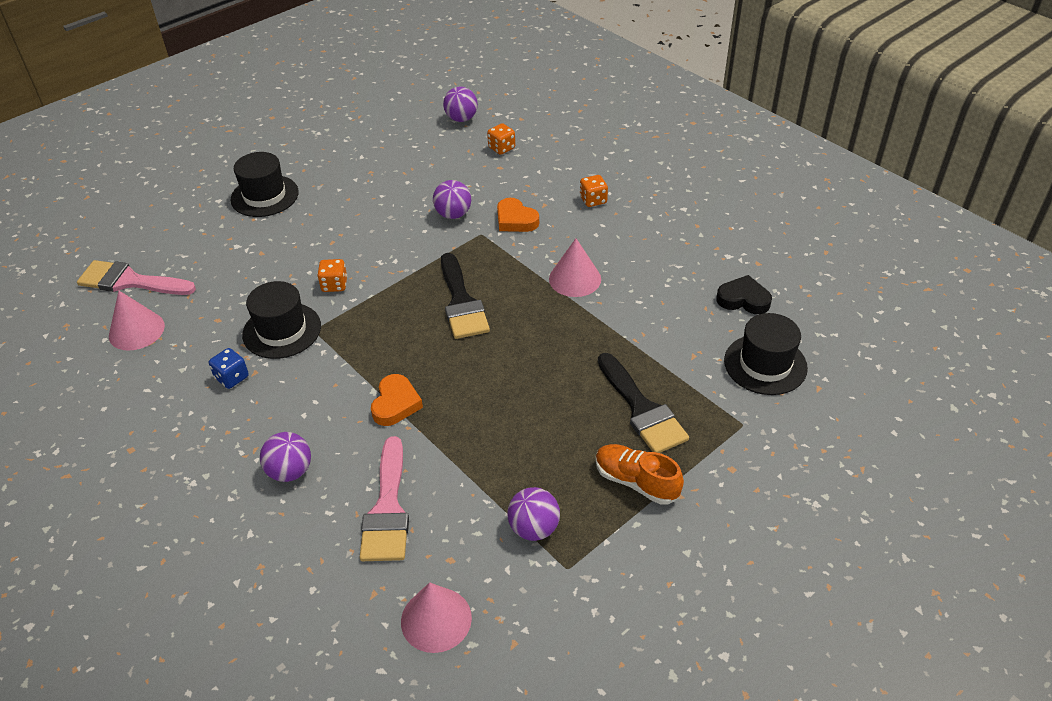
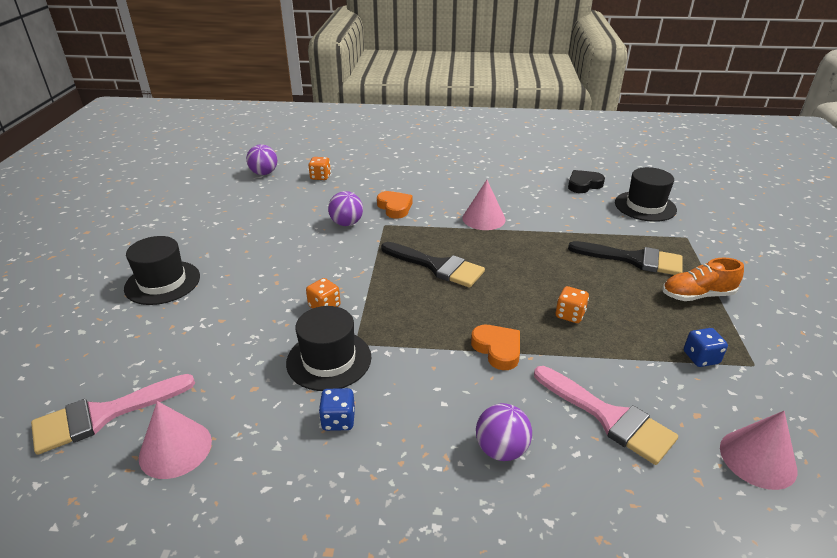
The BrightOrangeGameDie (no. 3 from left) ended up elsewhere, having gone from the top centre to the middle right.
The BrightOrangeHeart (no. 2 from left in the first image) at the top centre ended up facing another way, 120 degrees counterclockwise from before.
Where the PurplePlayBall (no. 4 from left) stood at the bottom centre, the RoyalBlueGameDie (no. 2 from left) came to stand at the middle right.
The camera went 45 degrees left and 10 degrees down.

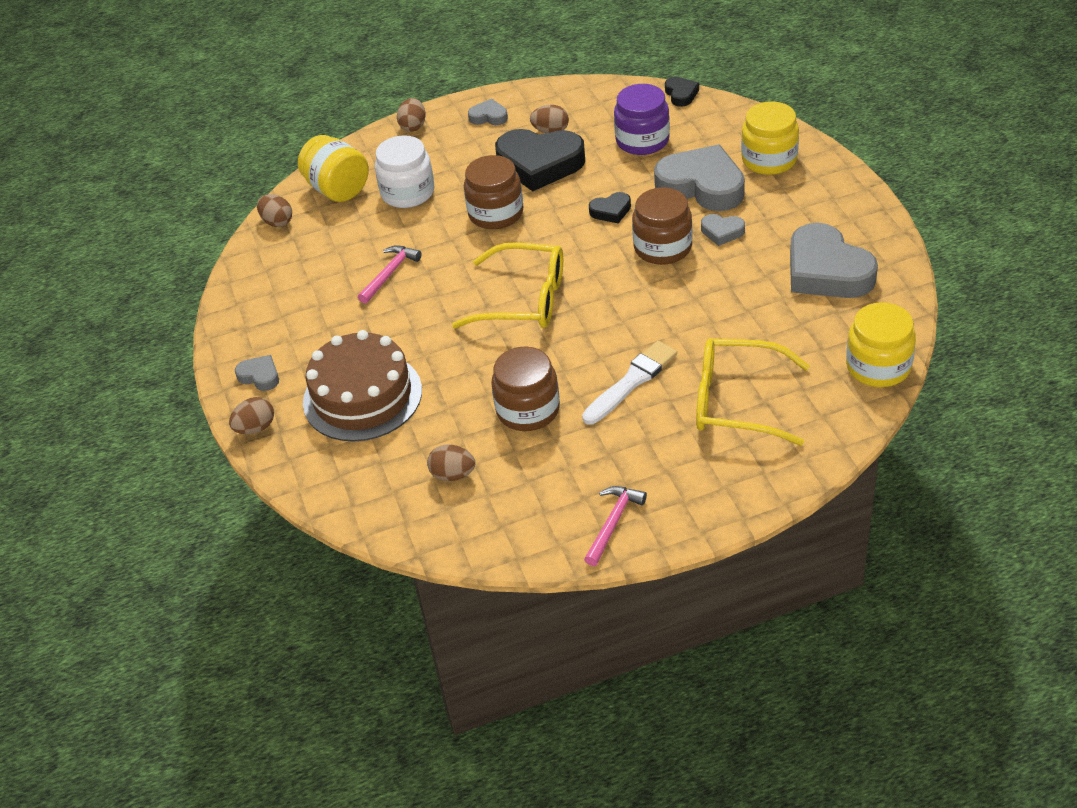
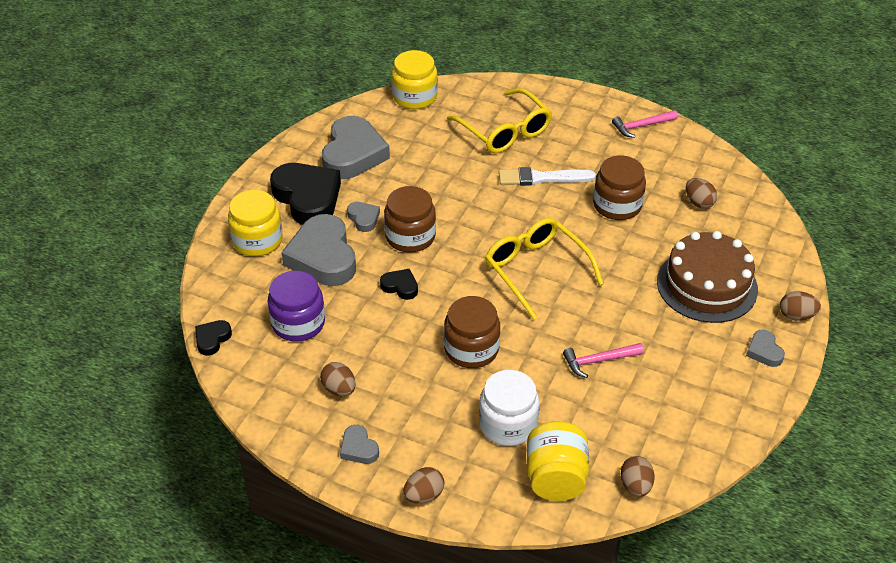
The BlackHeart (no. 1 from left in the first image) ended up elsewhere, having gone from the top centre to the centre.
The camera went 140 degrees left and 0 degrees up.

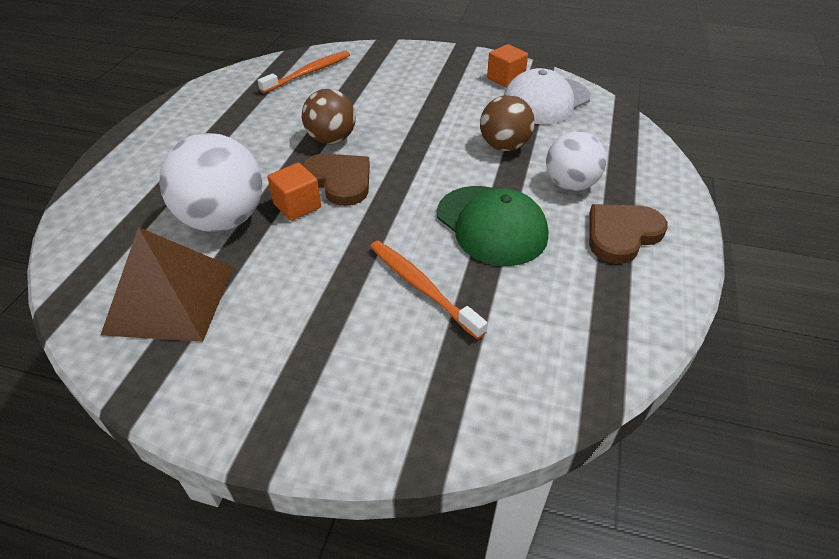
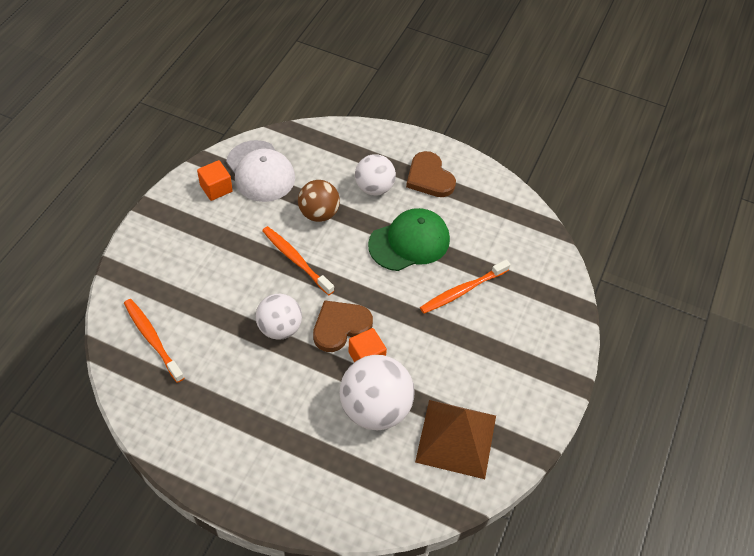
What was the BrownPlayBall (no. 1 from left) at the top centre turned into the PureWhitePlayBall (no. 1 from left) at the centre.
The second view gained the BrightOrangeToothBrush (no. 2 from left) at the centre.
The camera went 85 degrees left and 10 degrees up.

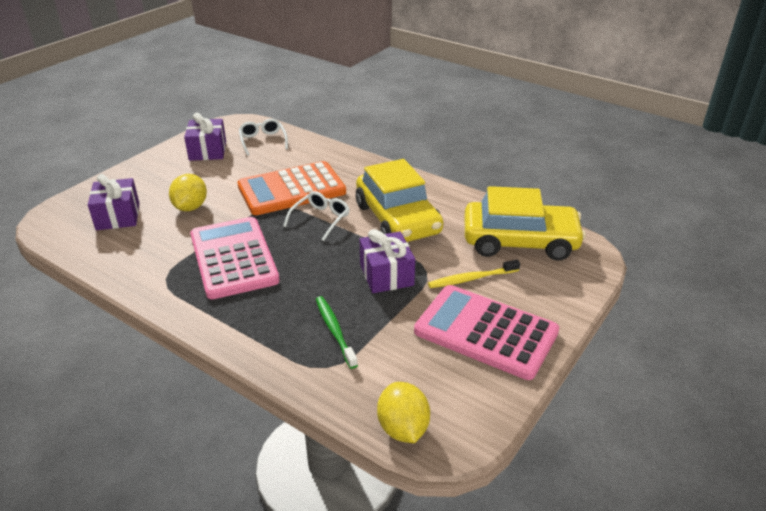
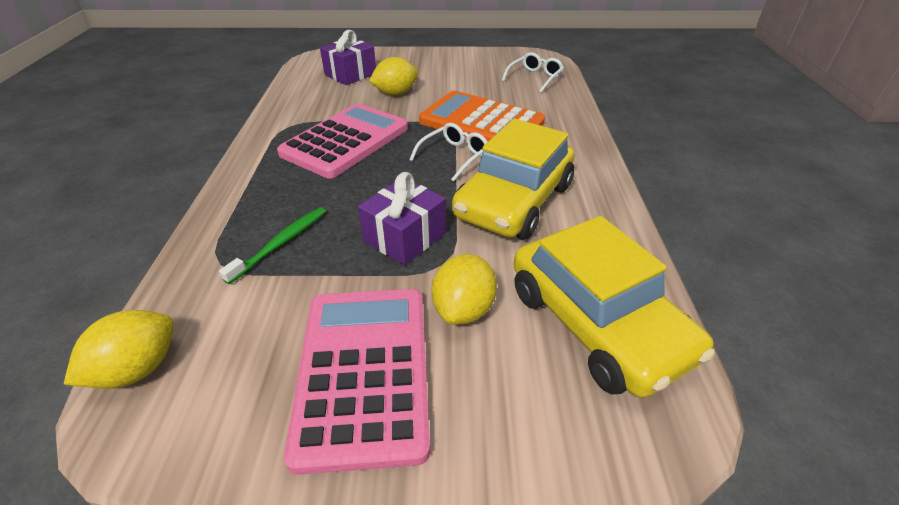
The second view lost the PurplePresent (no. 2 from left) at the top left.
The PureWhiteEyeglasses (no. 2 from left in the first image) at the centre ended up facing another way, 45 degrees counterclockwise from before.
Where the YellowToothBrush stood at the centre, the YellowCitrusFruit (no. 3 from left) came to stand at the centre.
The camera went 55 degrees right and 5 degrees up.

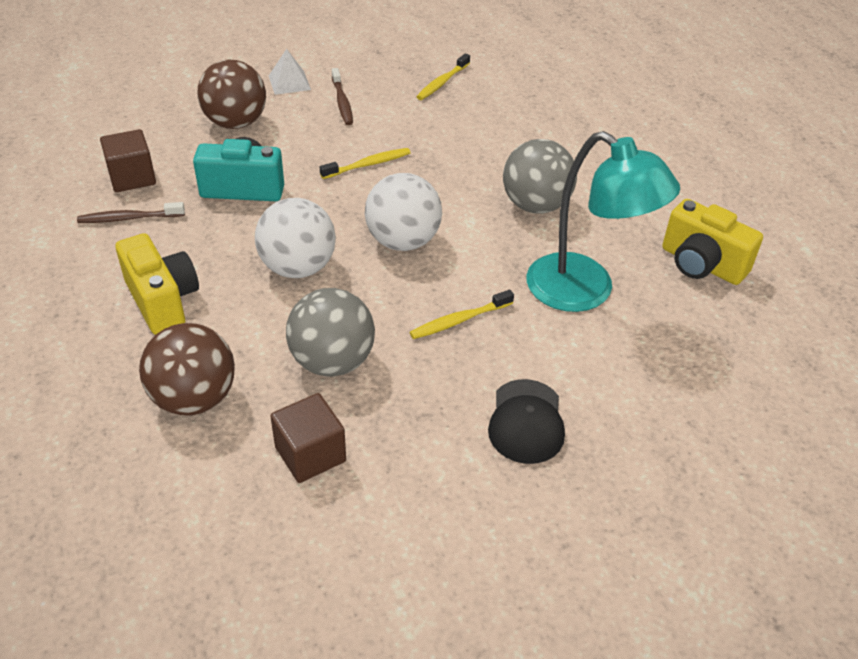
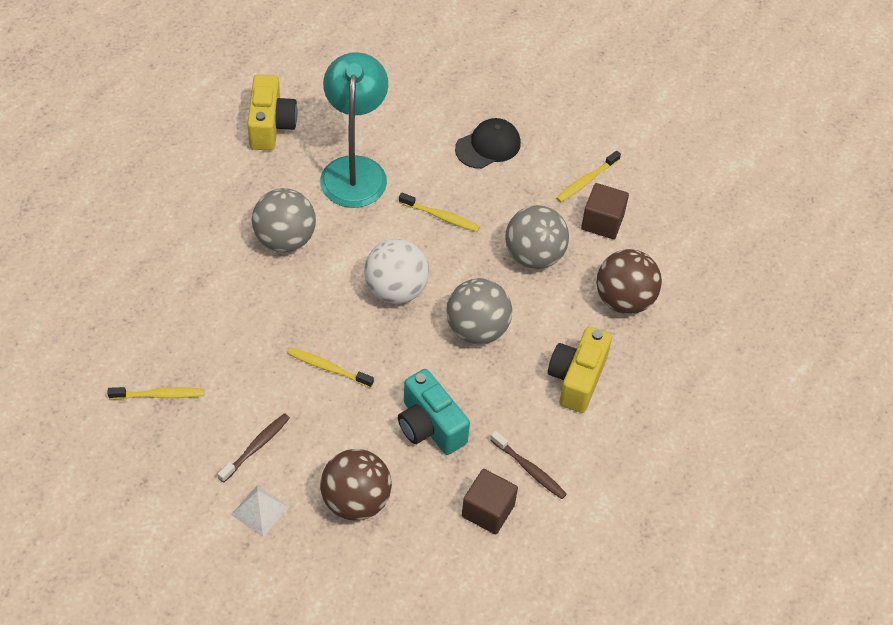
What was the PureWhitePlayBall (no. 1 from left) at the centre turned into the GrayPlayBall (no. 2 from left) at the centre.
The second view gained the YellowToothBrush (no. 4 from left) at the top centre.
The camera went 130 degrees left and 10 degrees up.

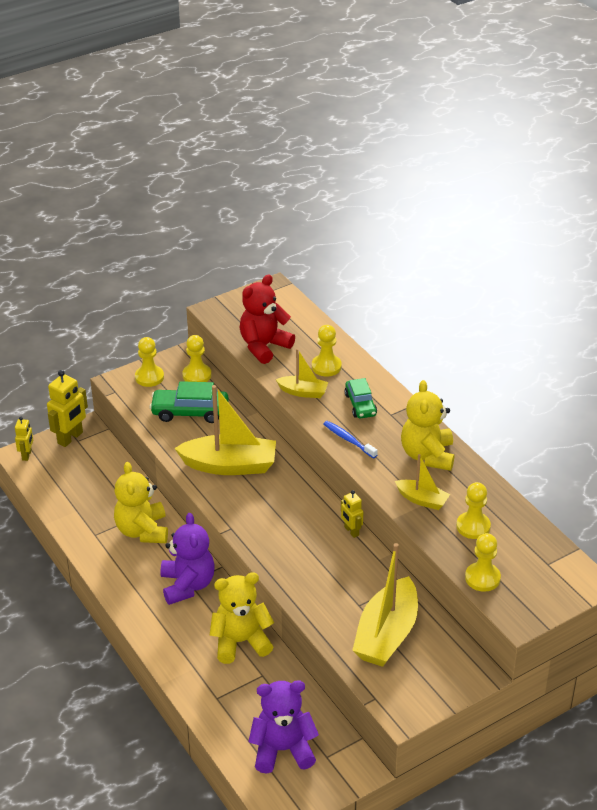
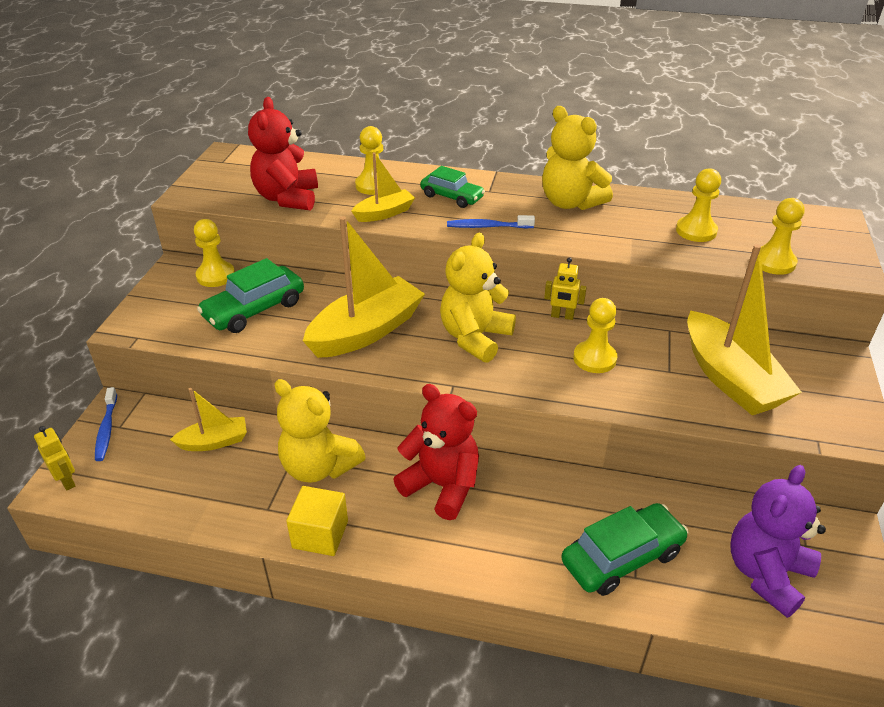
The YellowGamePawn (no. 1 from left in the first image) ended up elsewhere, having gone from the middle left to the middle right.
Where the YellowRobotFigure (no. 2 from left) stood at the middle left, the RoyalBlueToothBrush (no. 1 from left) came to stand at the middle left.
The YellowSailboat (no. 4 from left in the first image) ended up elsewhere, having gone from the middle right to the middle left.
What was the PurpleTeddyBear (no. 1 from left) at the bottom left turned into the ScarletTeddyBear (no. 2 from left) at the centre.
The YellowTeddyBear (no. 2 from left) ended up elsewhere, having gone from the bottom centre to the centre.
The second view gained the YellowCube at the bottom centre.
The second view gained the GreenToyCar (no. 3 from left) at the bottom right.
The camera went 45 degrees left and 0 degrees up.

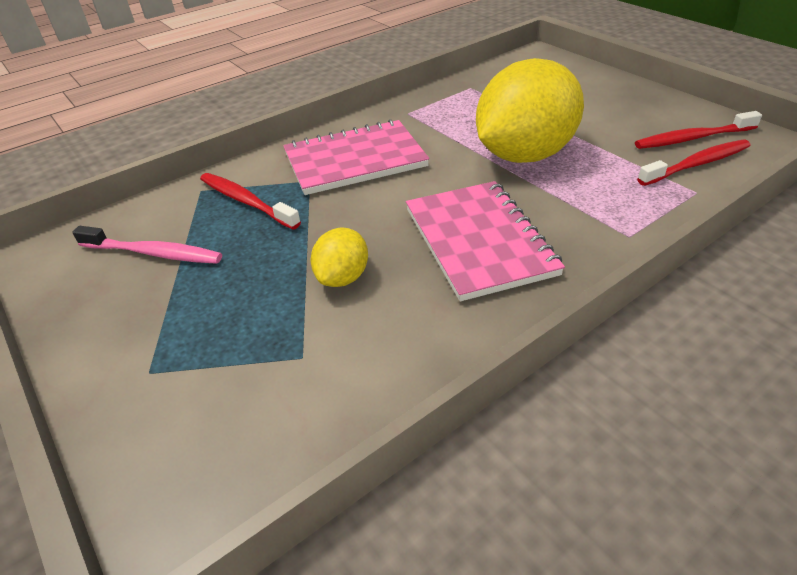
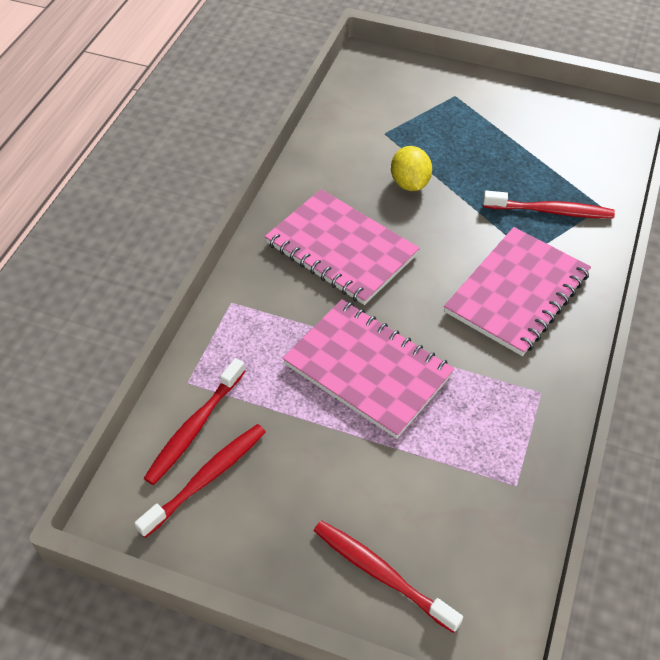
Where the YellowCitrusFruit (no. 2 from left) stood at the top centre, the RosePinkNotebook (no. 2 from left) came to stand at the centre.
The second view lost the RosePinkToothBrush at the middle left.
The second view gained the ScarletToothBrush (no. 3 from left) at the bottom centre.
The camera went 145 degrees right and 10 degrees up.

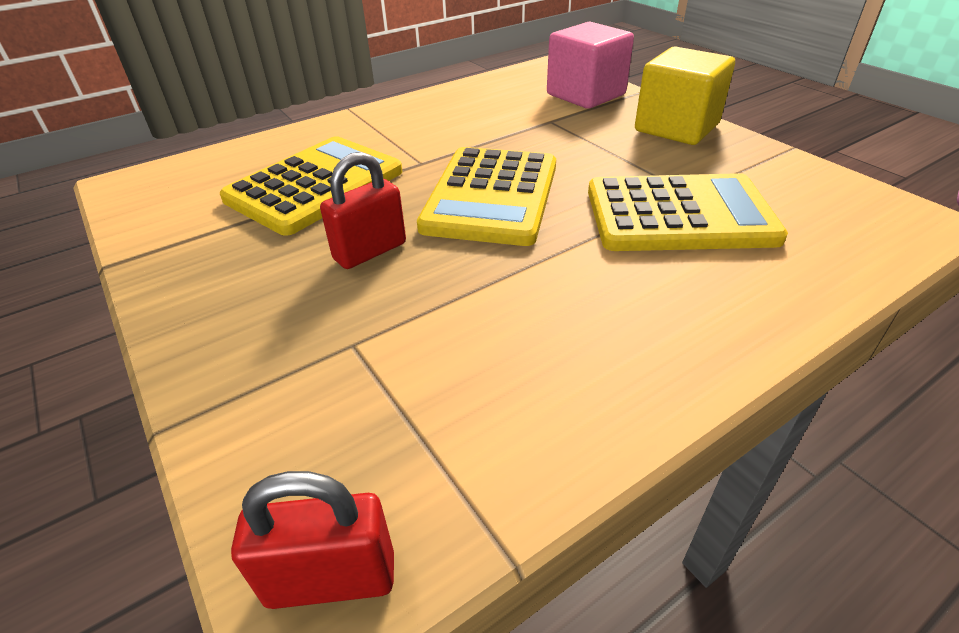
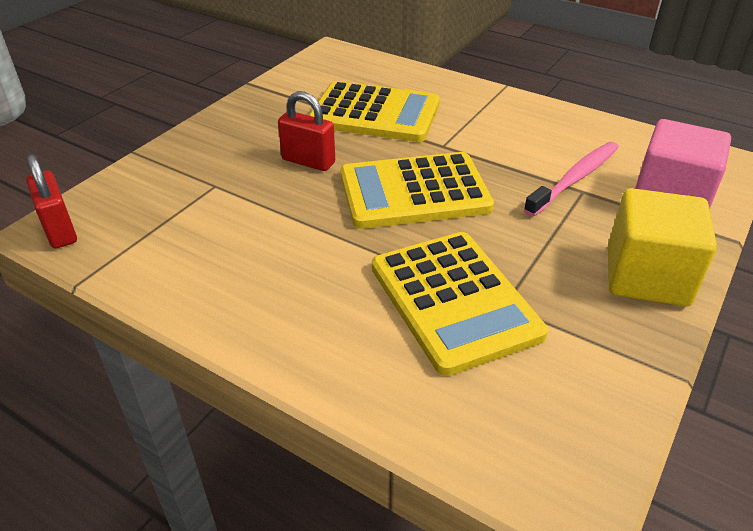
The second view gained the RosePinkToothBrush at the middle right.
The camera went 65 degrees right and 0 degrees up.

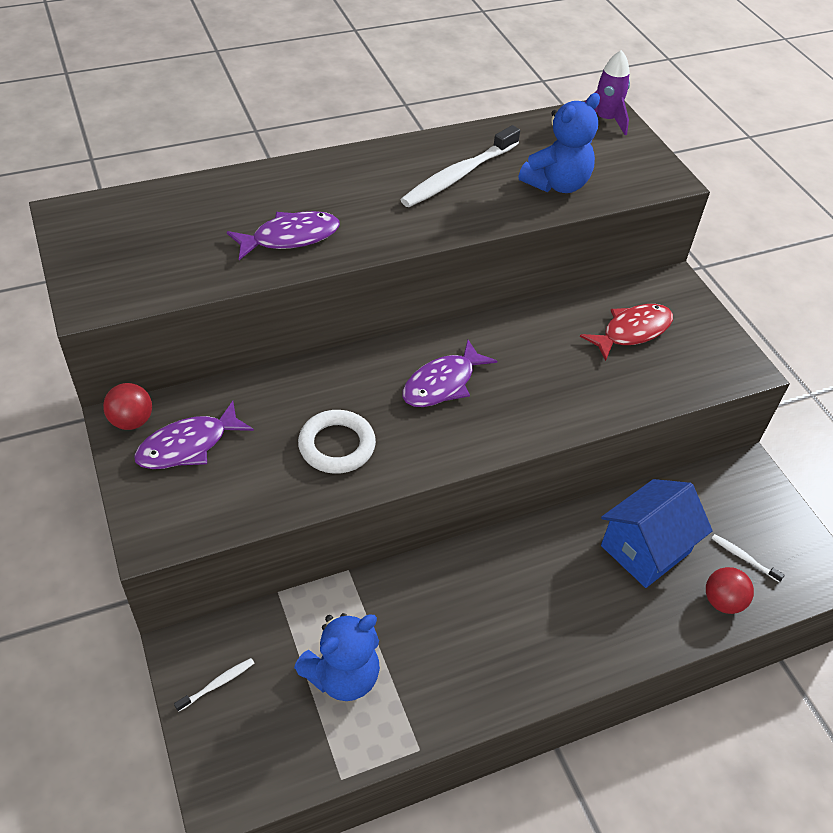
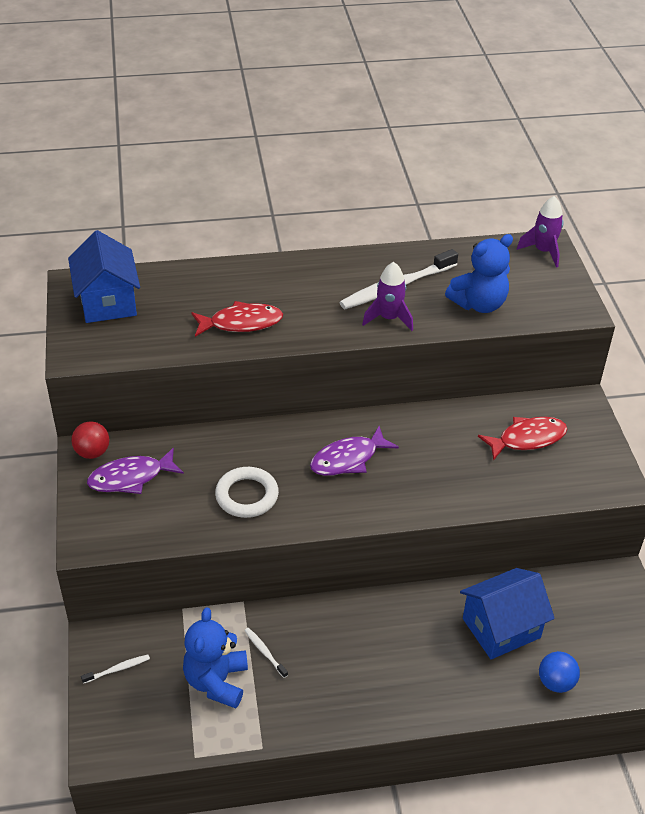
What was the PurpleToyFish (no. 2 from left) at the top centre turned into the ScarletToyFish (no. 1 from left) at the centre.
The PureWhiteToothBrush (no. 3 from left in the first image) ended up elsewhere, having gone from the bottom right to the bottom centre.
What was the ScarletPlayBall (no. 2 from left) at the bottom right turned into the RoyalBluePlayBall at the bottom right.
The RoyalBlueTeddyBear (no. 1 from left) at the bottom centre ended up facing another way, 120 degrees clockwise from before.
The second view gained the RoyalBlueToyHouse (no. 1 from left) at the middle left.
The second view gained the PurpleRocket (no. 1 from left) at the centre.
The camera went 15 degrees right and 5 degrees down.

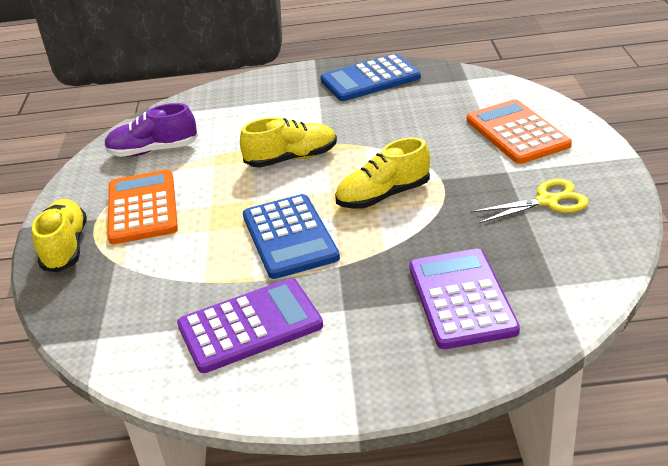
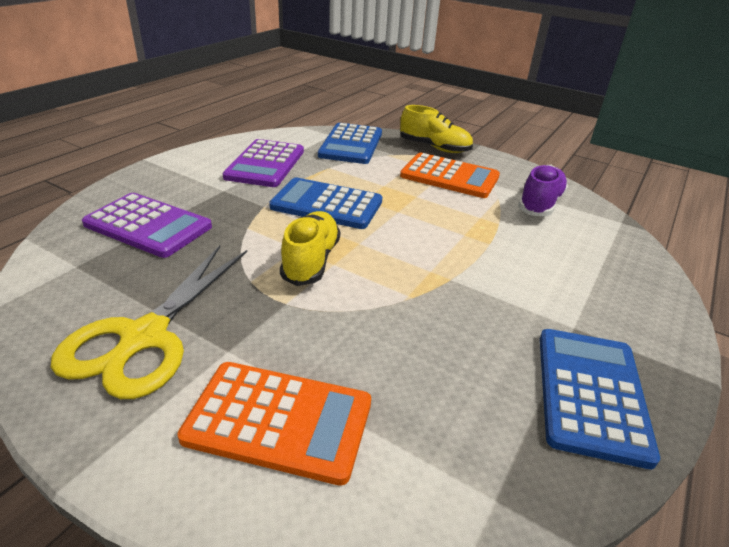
The second view lost the YellowSneaker (no. 2 from left) at the top centre.
The size of the YellowScissors at the middle right changed by a factor of 1.66.
The second view gained the RoyalBlueCalculator (no. 2 from left) at the top centre.
The camera went 120 degrees right and 0 degrees up.

